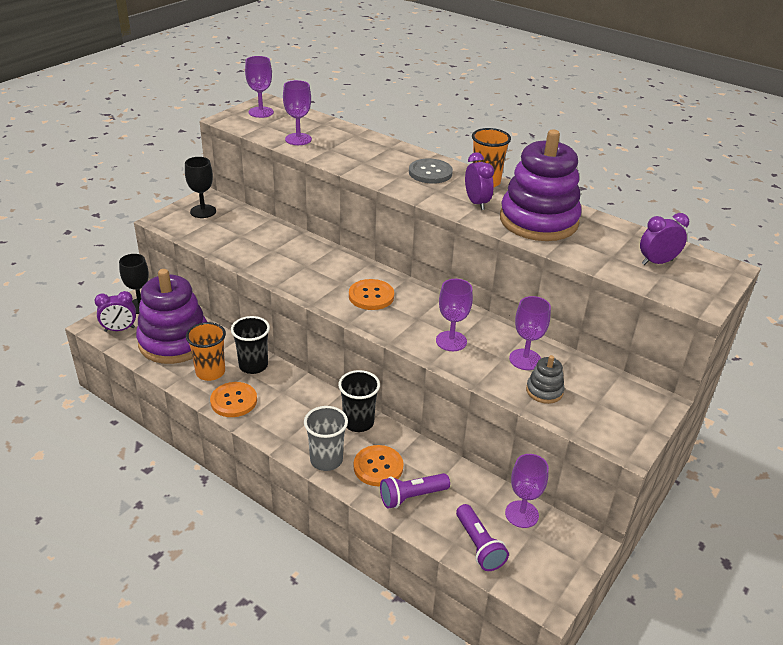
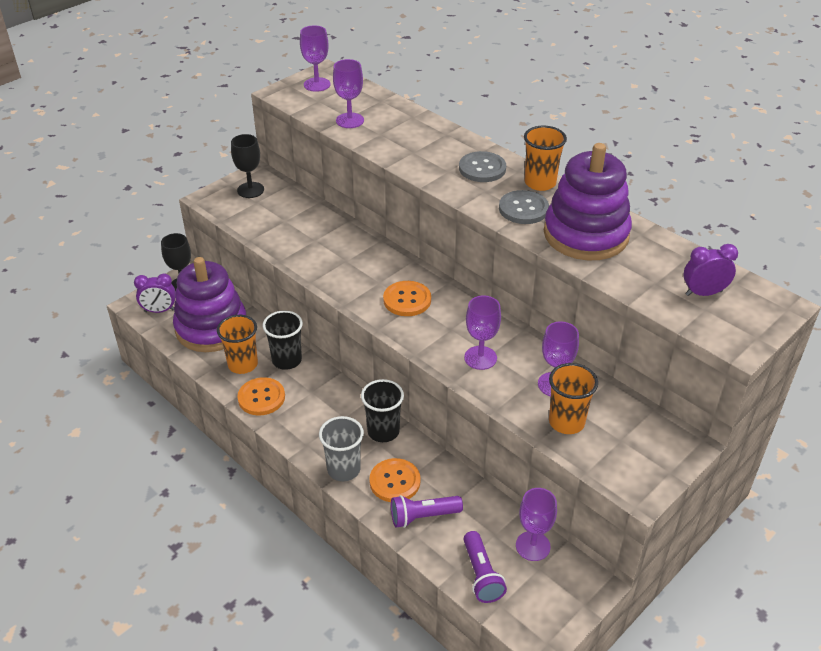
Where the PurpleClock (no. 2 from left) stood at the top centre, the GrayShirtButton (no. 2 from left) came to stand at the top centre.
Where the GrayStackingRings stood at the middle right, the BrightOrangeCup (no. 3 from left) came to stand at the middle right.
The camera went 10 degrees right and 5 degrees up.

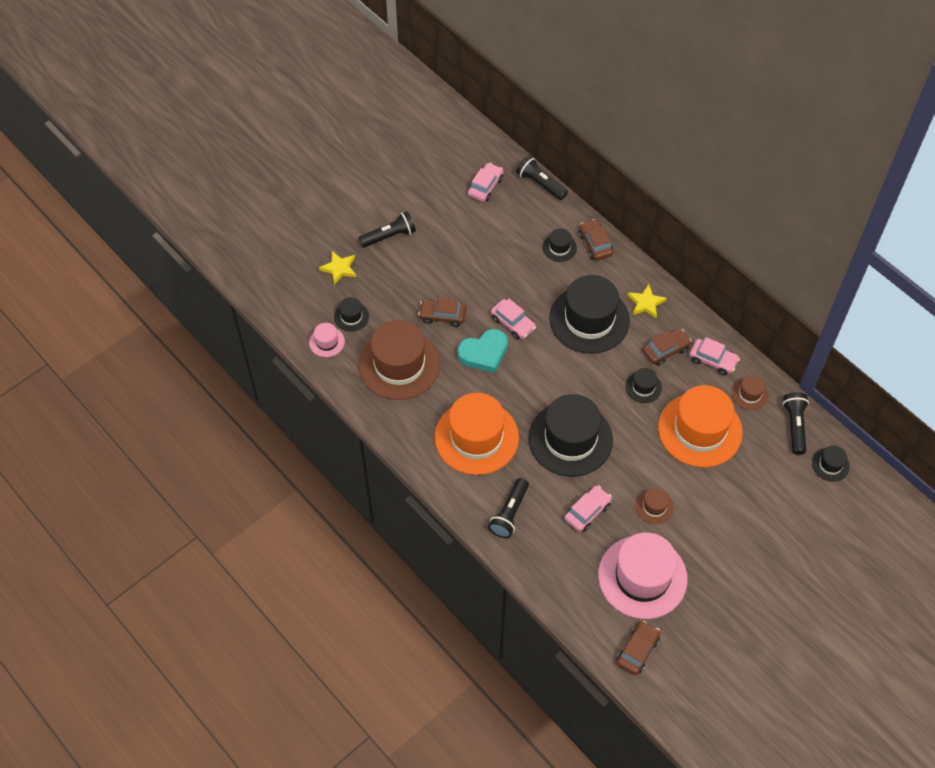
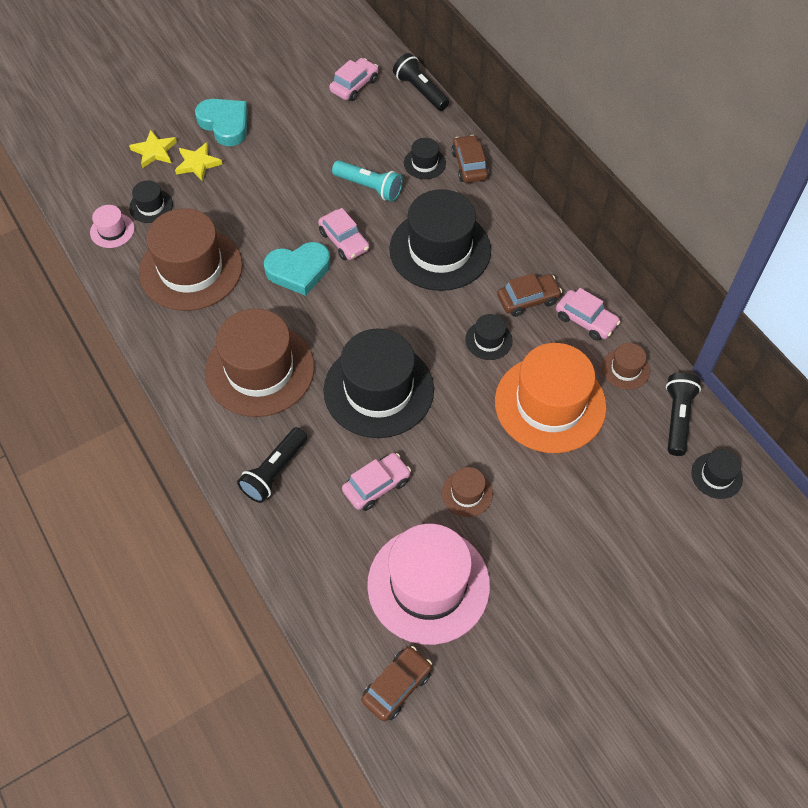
Where the BlackTorch (no. 1 from left) stood at the top centre, the TurquoiseHeart (no. 1 from left) came to stand at the top left.
The YellowStarShape (no. 2 from left) ended up elsewhere, having gone from the middle right to the top left.
The second view lost the BrownToyCar (no. 1 from left) at the centre.
What was the BrightOrangeTopHat (no. 1 from left) at the centre turned into the BrownTopHat (no. 2 from left) at the middle left.
The second view gained the TurquoiseTorch at the top centre.
The camera went 10 degrees right and 0 degrees up.

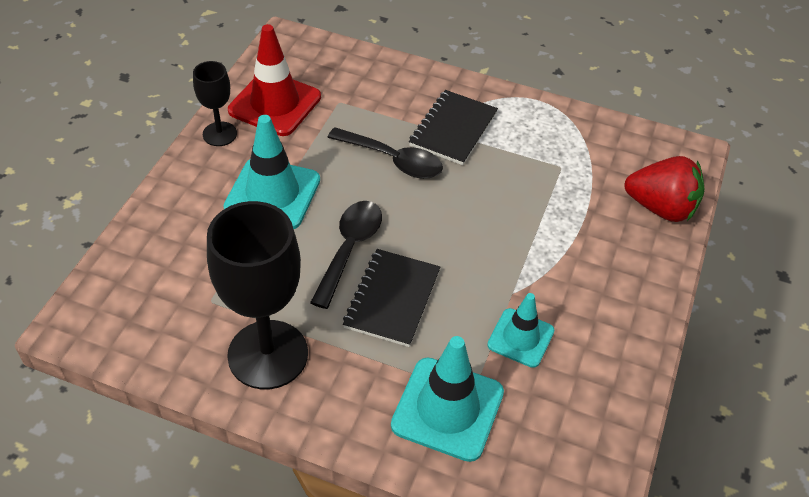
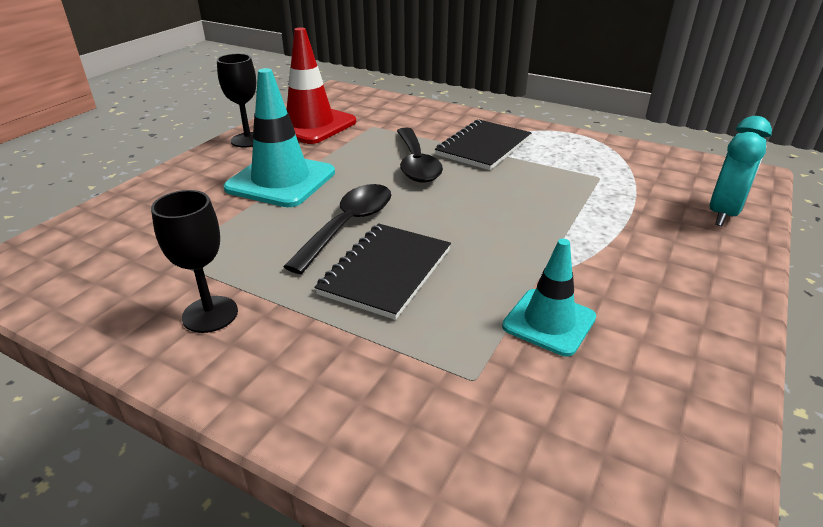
The BlackTeaspoon (no. 2 from left) at the top centre ended up facing another way, 45 degrees clockwise from before.
Where the ScarletBerry stood at the middle right, the TurquoiseClock came to stand at the top right.
The size of the BlackChalice (no. 2 from left in the first image) at the middle left changed by a factor of 0.51.
The second view lost the TurquoiseTrafficCone (no. 2 from left) at the bottom centre.
The camera went 10 degrees right and 15 degrees down.

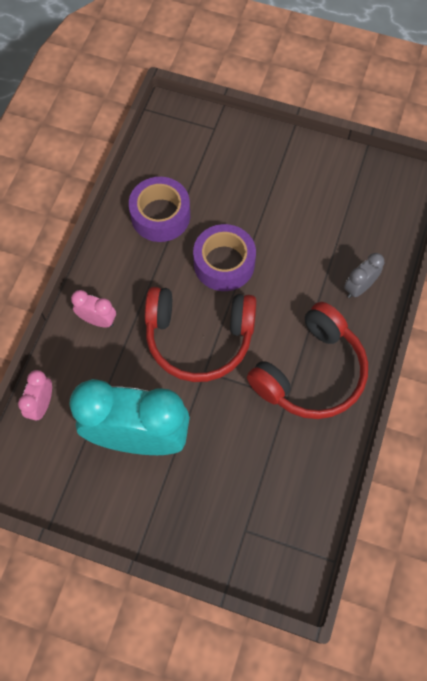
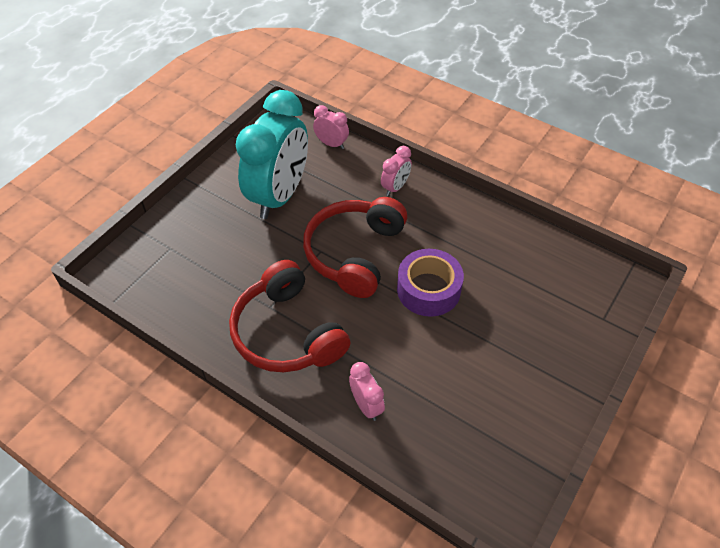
The second view lost the PurpleStickyTape (no. 1 from left) at the top centre.
What was the GrayClock at the middle right turned into the RosePinkClock (no. 2 from left) at the bottom centre.
The camera went 105 degrees right and 15 degrees down.

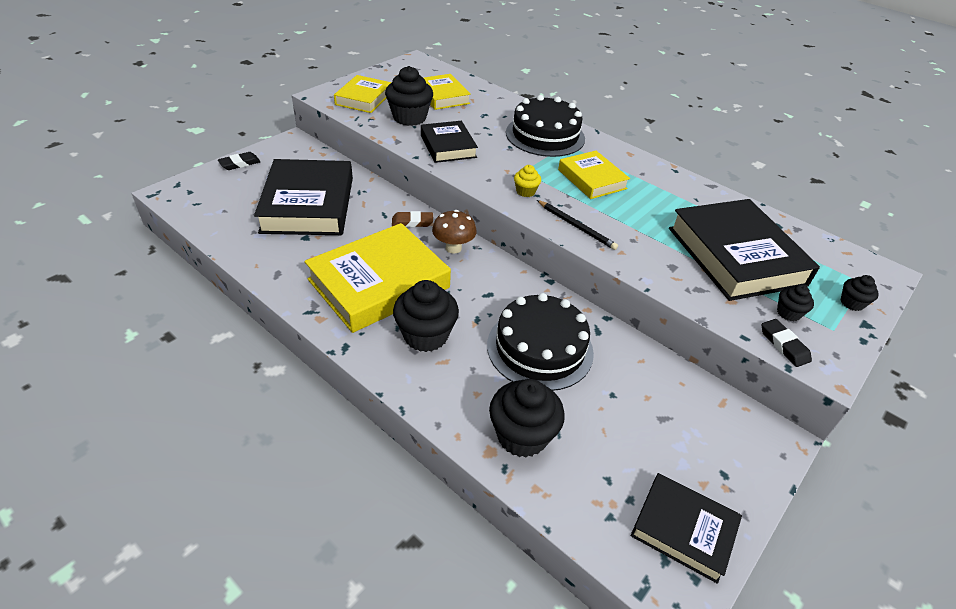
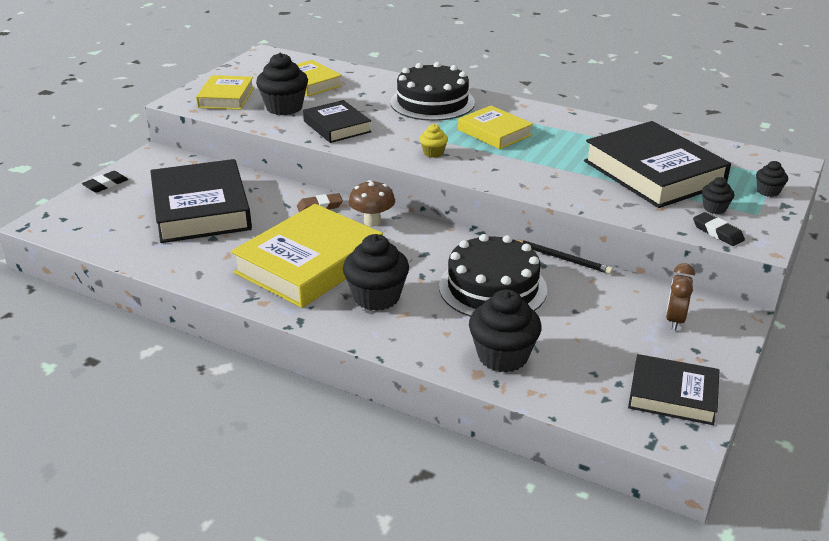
The BlackWoodenPencil ended up elsewhere, having gone from the centre to the middle right.
The second view gained the BrownClock at the middle right.
The camera went 10 degrees left and 10 degrees down.

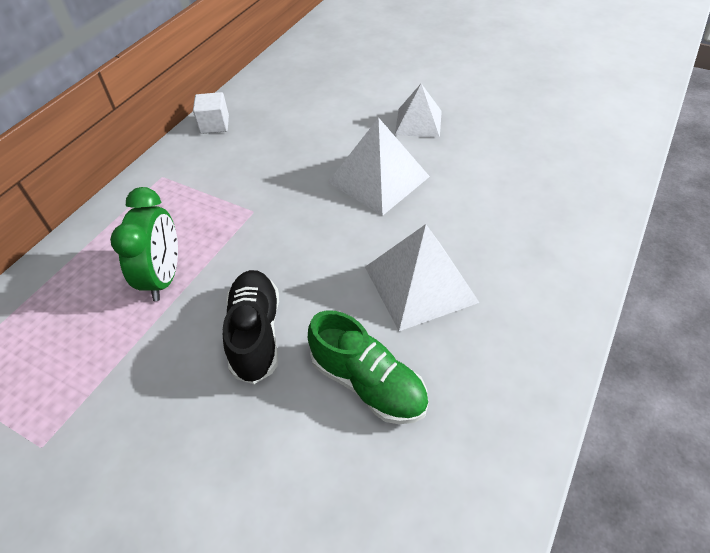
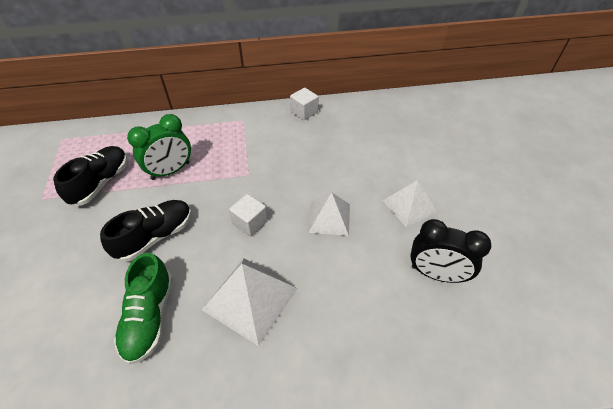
The size of the PureWhitePyramid (no. 1 from left in the first image) at the top centre changed by a factor of 0.67.
The second view gained the BlackSneaker (no. 1 from left) at the middle left.
The second view gained the PureWhiteCube (no. 1 from left) at the centre.
The second view gained the BlackClock at the middle right.
The camera went 50 degrees right and 0 degrees up.

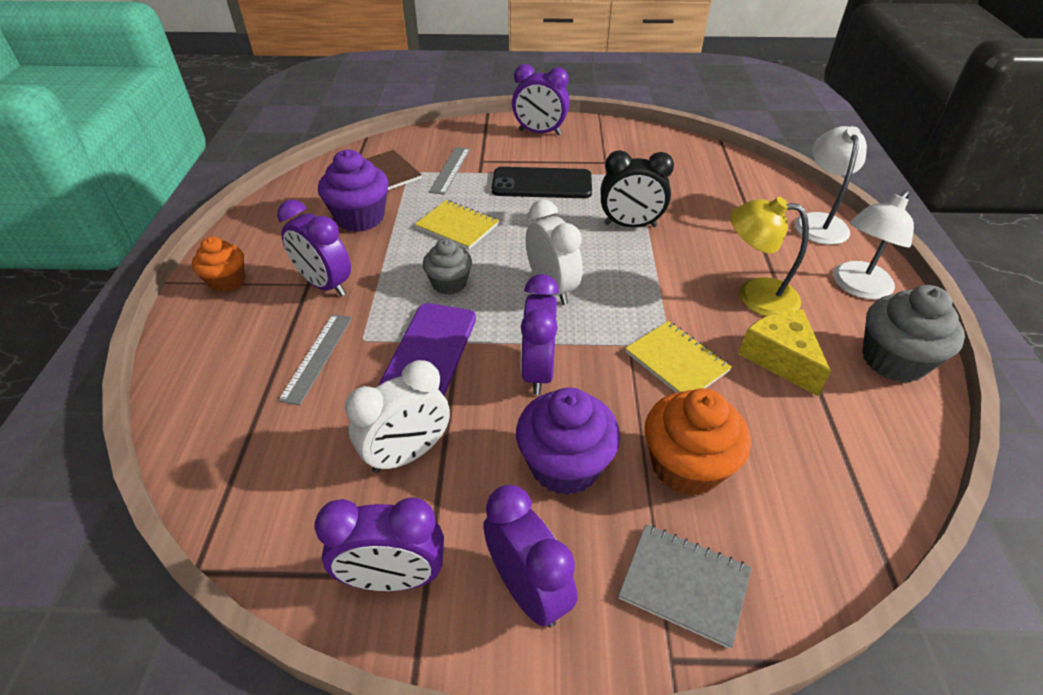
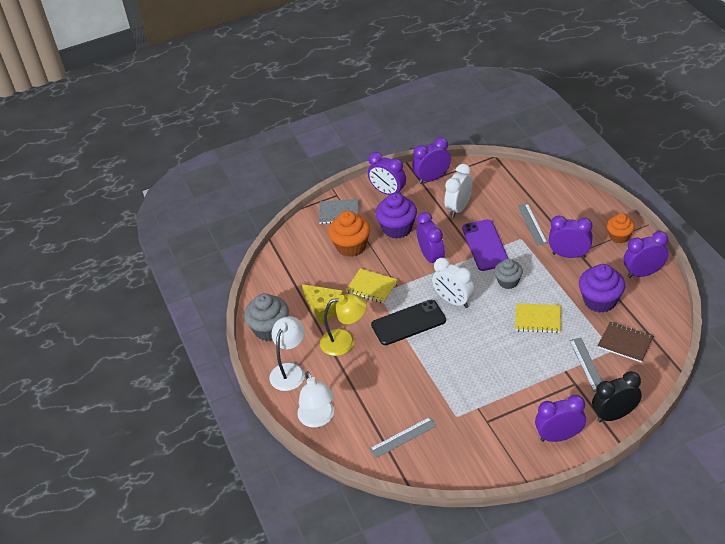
The BlackClock ended up elsewhere, having gone from the top centre to the bottom right.
The BlackMobilePhone ended up elsewhere, having gone from the top centre to the centre.
The second view gained the PurpleClock (no. 6 from left) at the middle right.
The second view gained the GrayRuler (no. 1 from left) at the bottom centre.
The camera went 160 degrees right and 0 degrees up.

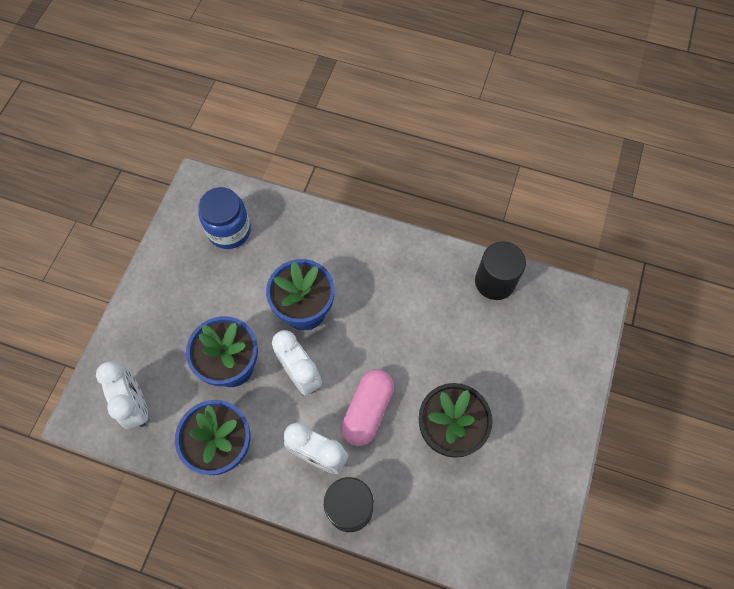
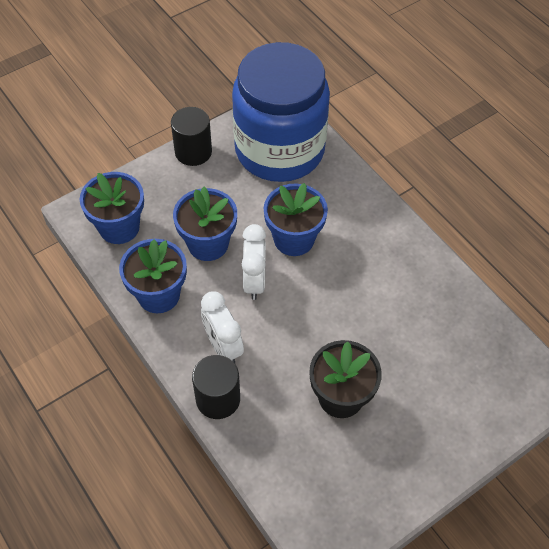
The size of the RoyalBlueJar at the middle left changed by a factor of 2.17.
The BlackCylinderShape (no. 2 from left in the first image) ended up elsewhere, having gone from the middle right to the top centre.
Where the PureWhiteClock (no. 1 from left) stood at the bottom left, the RoyalBluePottedPlant (no. 1 from left) came to stand at the middle left.
The second view lost the RosePinkPillShape at the bottom centre.
The camera went 35 degrees right and 10 degrees down.

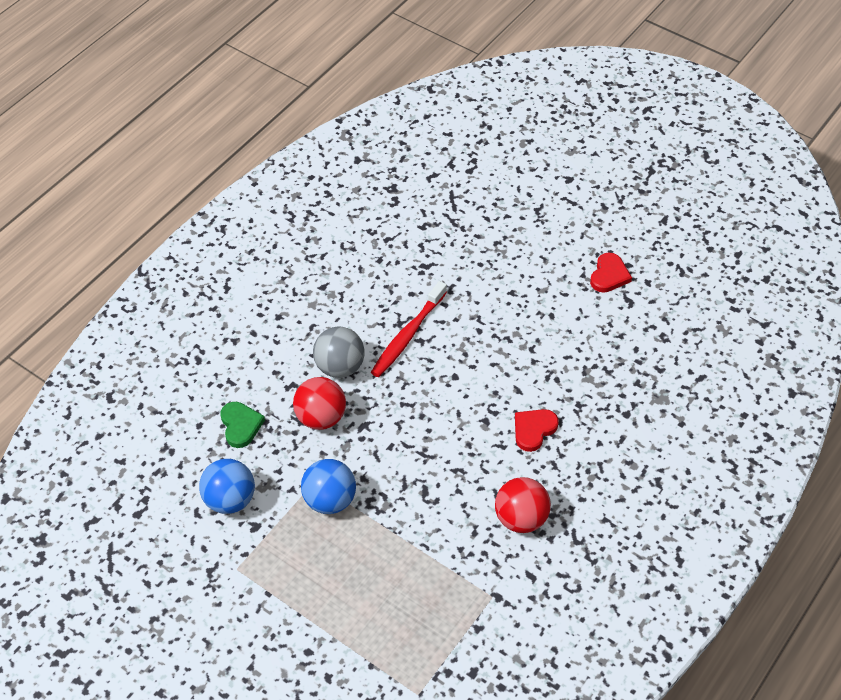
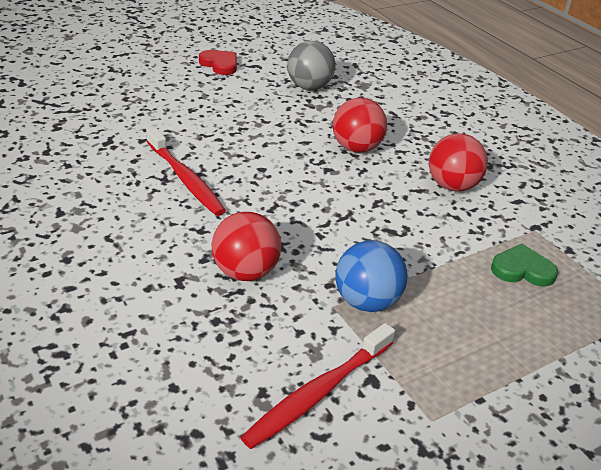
The GrayPlayBall ended up elsewhere, having gone from the centre to the top centre.
The GreenHeart ended up elsewhere, having gone from the middle left to the middle right.
Where the ScarletHeart (no. 1 from left) stood at the centre, the ScarletPlayBall (no. 2 from left) came to stand at the top centre.
Where the RoyalBluePlayBall (no. 1 from left) stood at the bottom left, the ScarletToothBrush (no. 2 from left) came to stand at the bottom centre.
The camera went 70 degrees left and 15 degrees down.

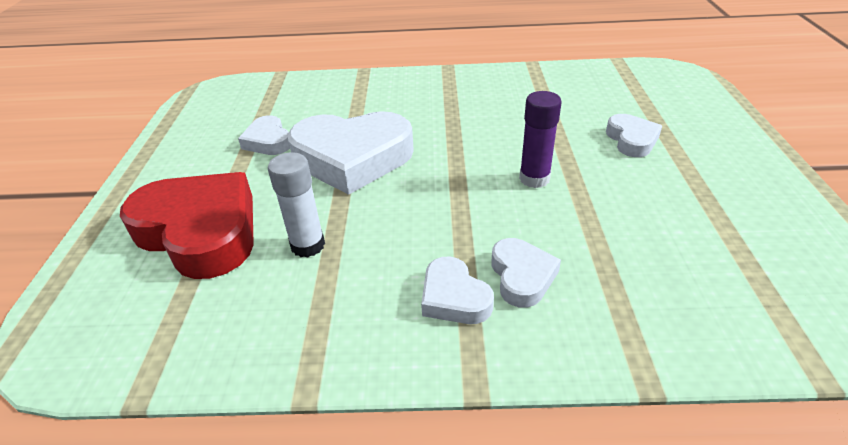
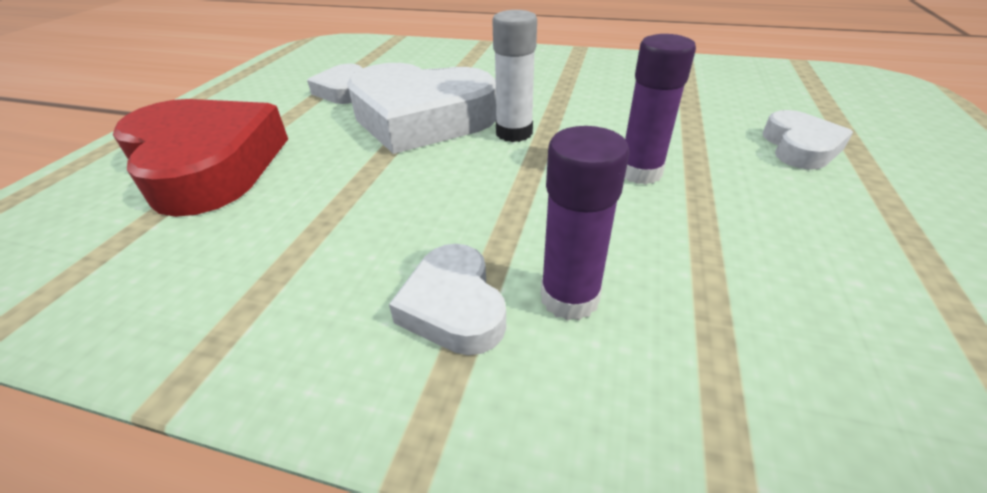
The PureWhiteGlue ended up elsewhere, having gone from the centre to the top centre.
Where the PureWhiteHeart (no. 4 from left) stood at the centre, the PurpleGlue (no. 1 from left) came to stand at the centre.
The camera went 15 degrees right and 0 degrees up.

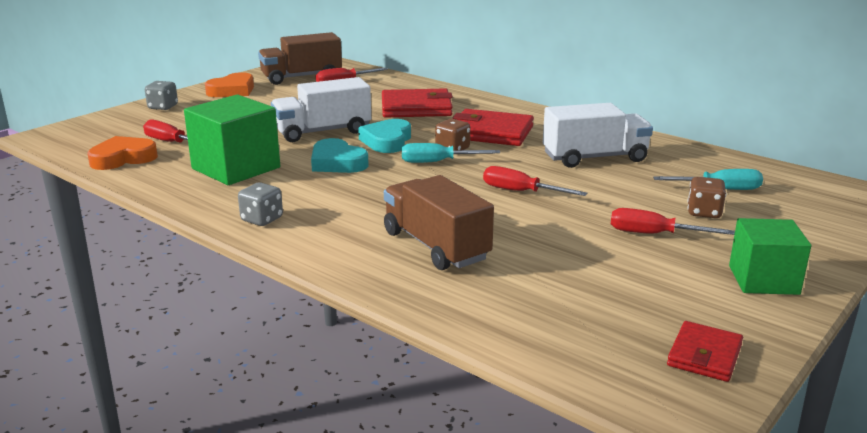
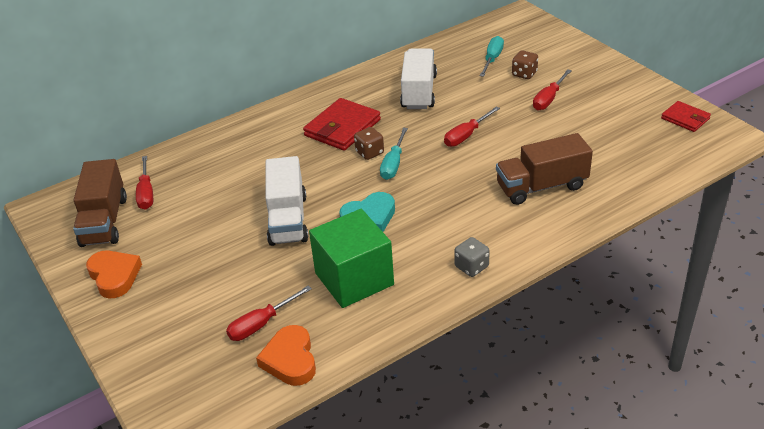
The second view lost the GrayGameDie (no. 1 from left) at the top left.
The second view lost the ScarletWallet (no. 1 from left) at the top centre.
The second view lost the TurquoiseHeart (no. 2 from left) at the top centre.
The second view lost the GreenCube (no. 2 from left) at the middle right.
The camera went 70 degrees left and 15 degrees up.

